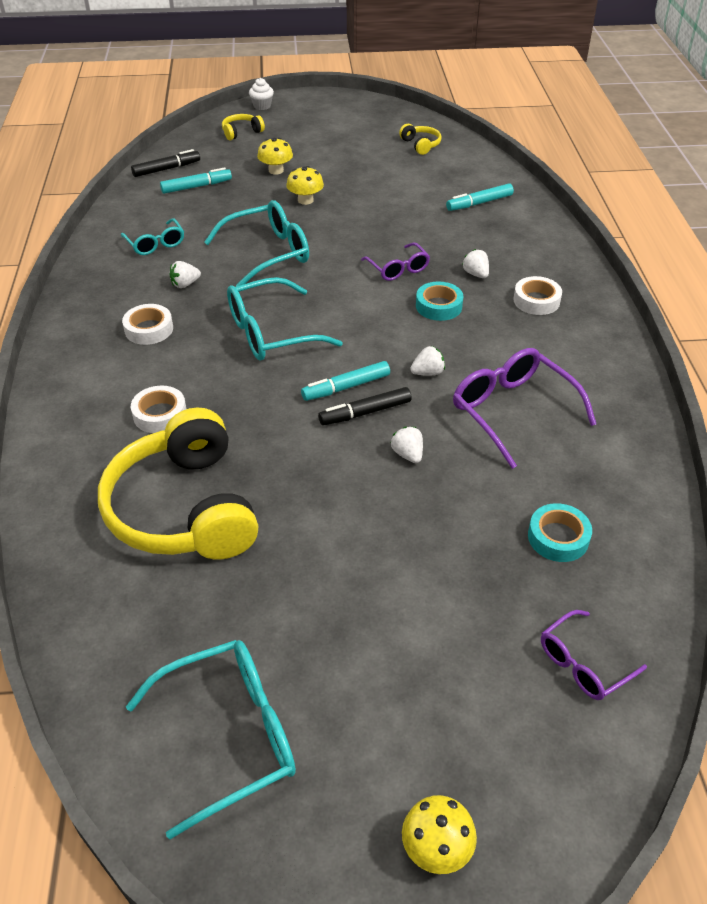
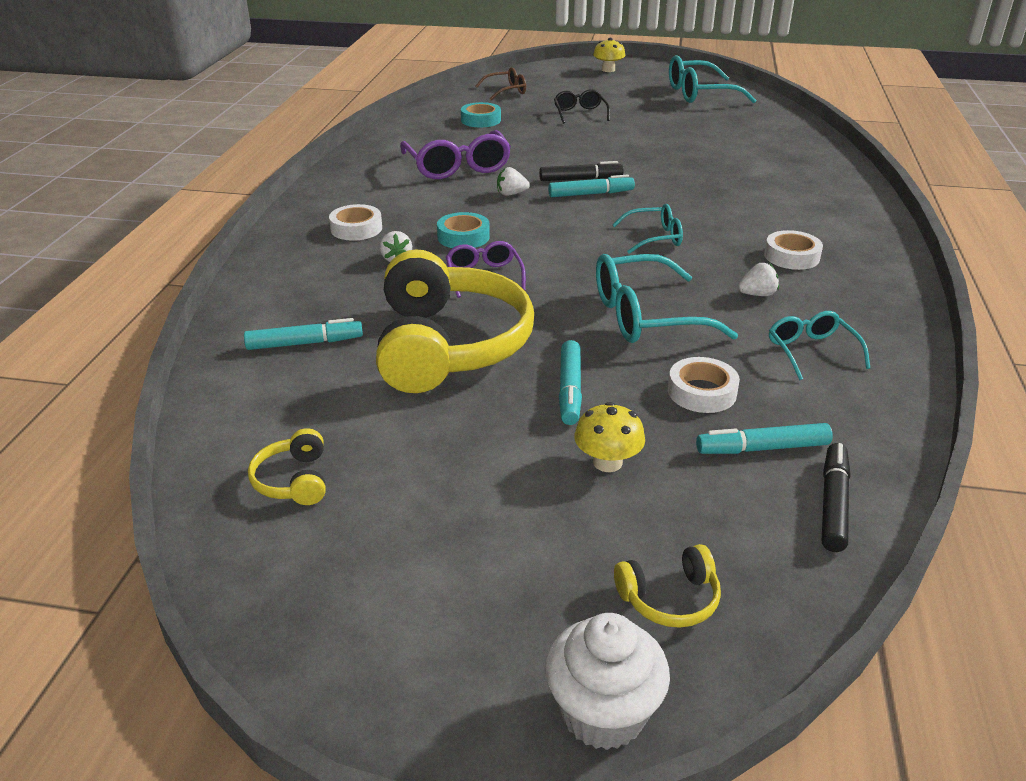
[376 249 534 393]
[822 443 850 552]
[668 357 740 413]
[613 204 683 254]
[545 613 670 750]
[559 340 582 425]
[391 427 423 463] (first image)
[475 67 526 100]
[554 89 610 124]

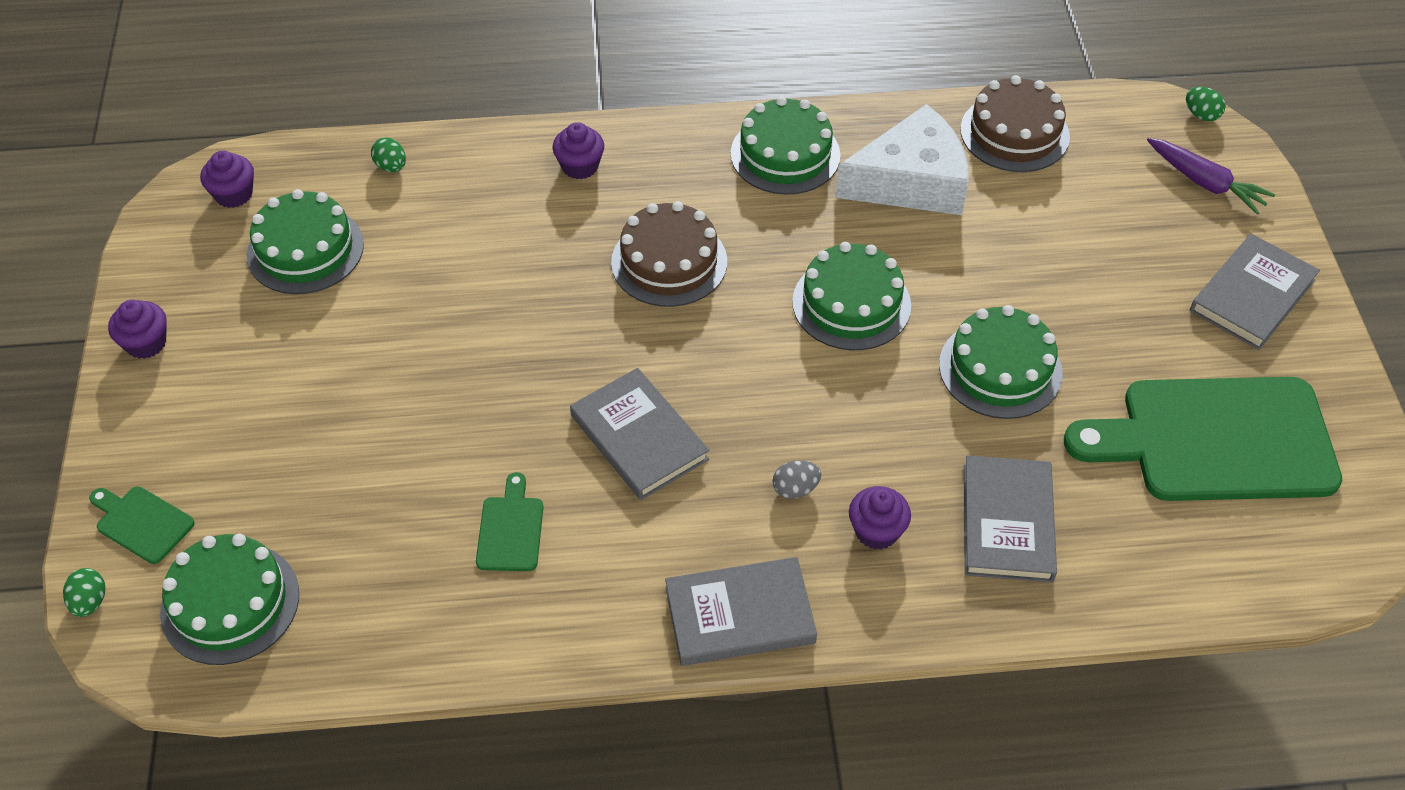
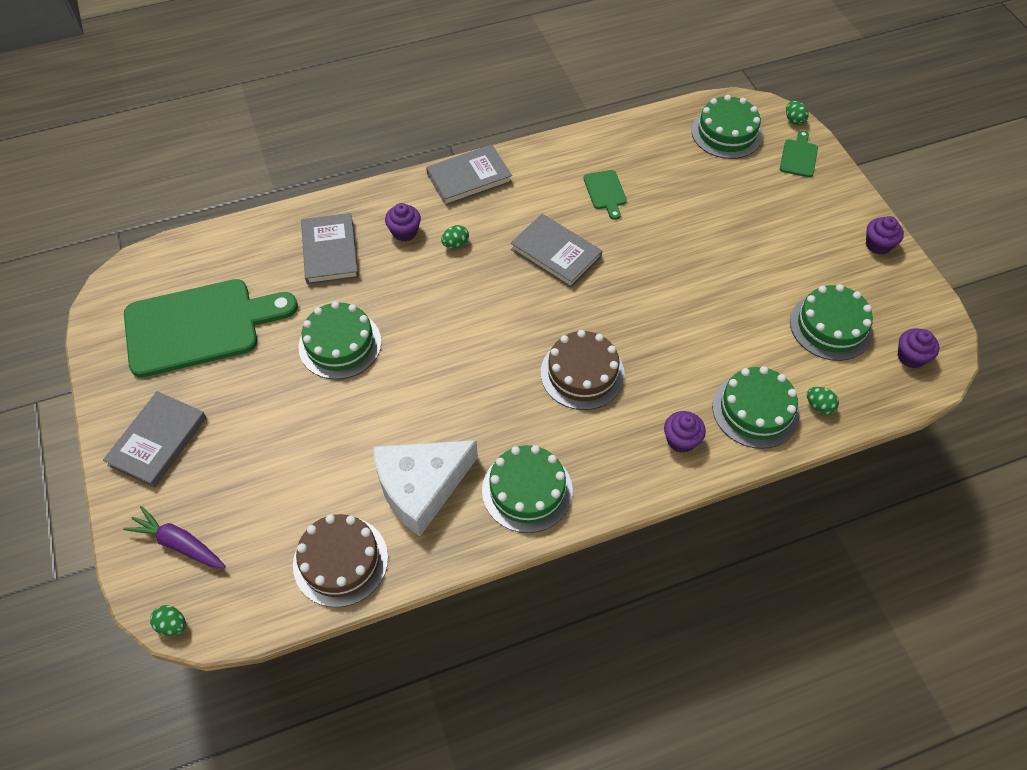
[780 130 818 177]
[441 225 469 248]
[713 366 800 449]

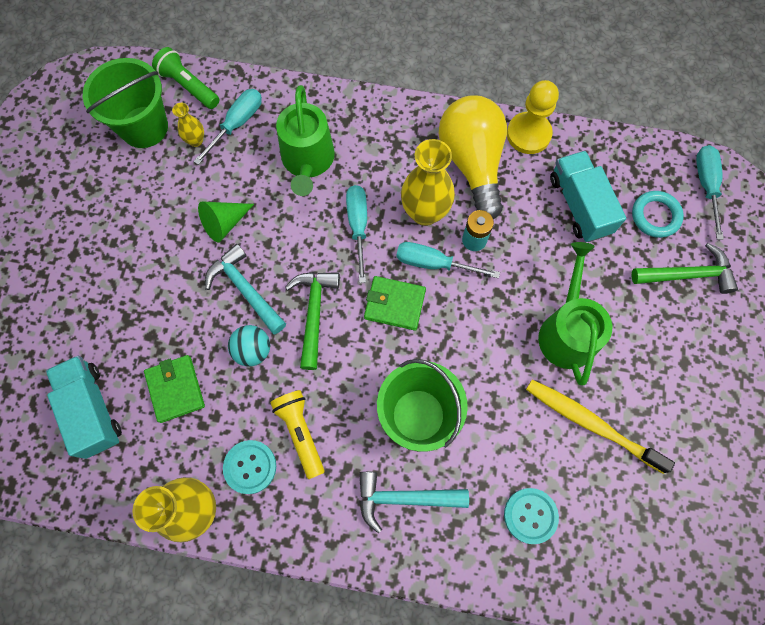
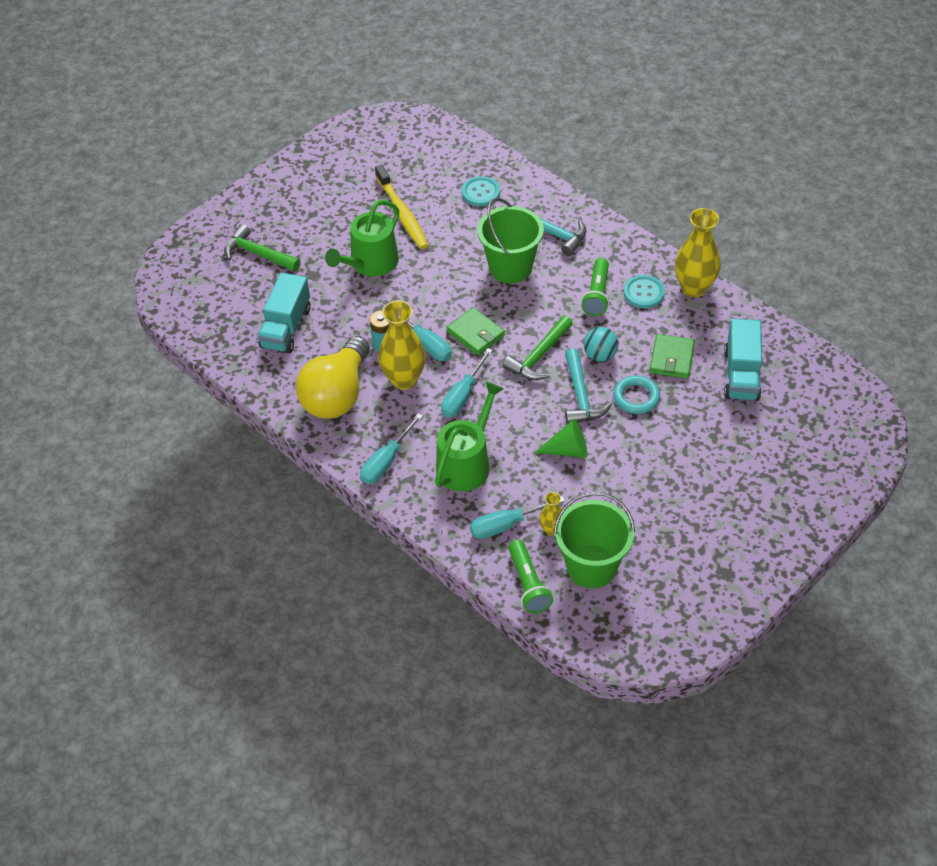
[581 258 609 316]
[507 80 559 154] (first image)
[613 375 660 414]
[360 413 423 484]

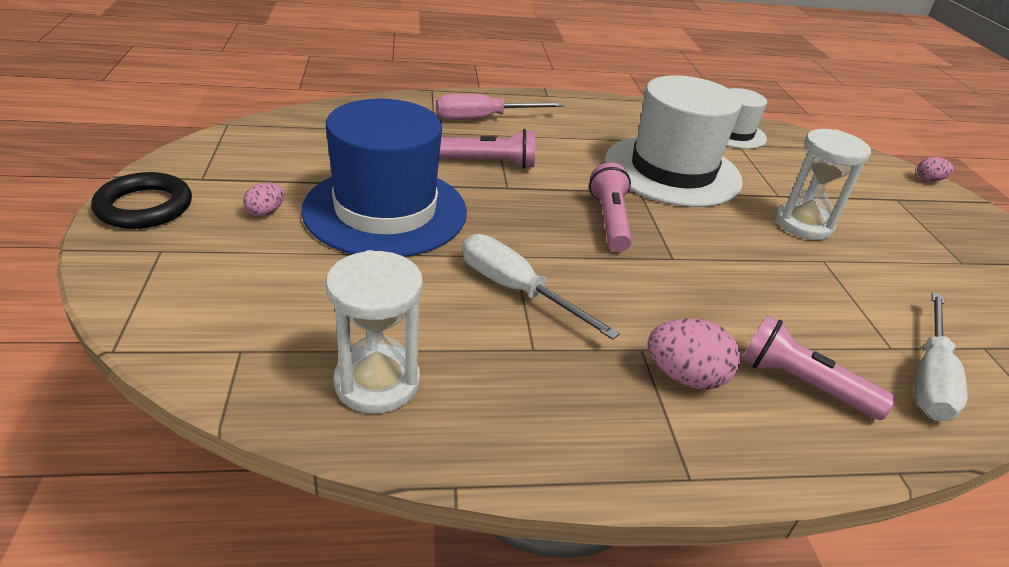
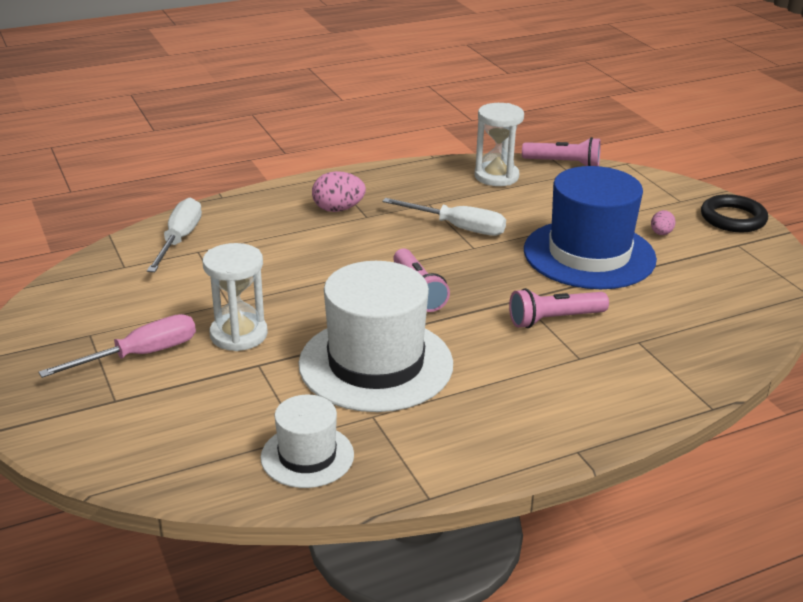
[38 314 196 378]
[522 137 601 166]
[917 157 953 182] (first image)

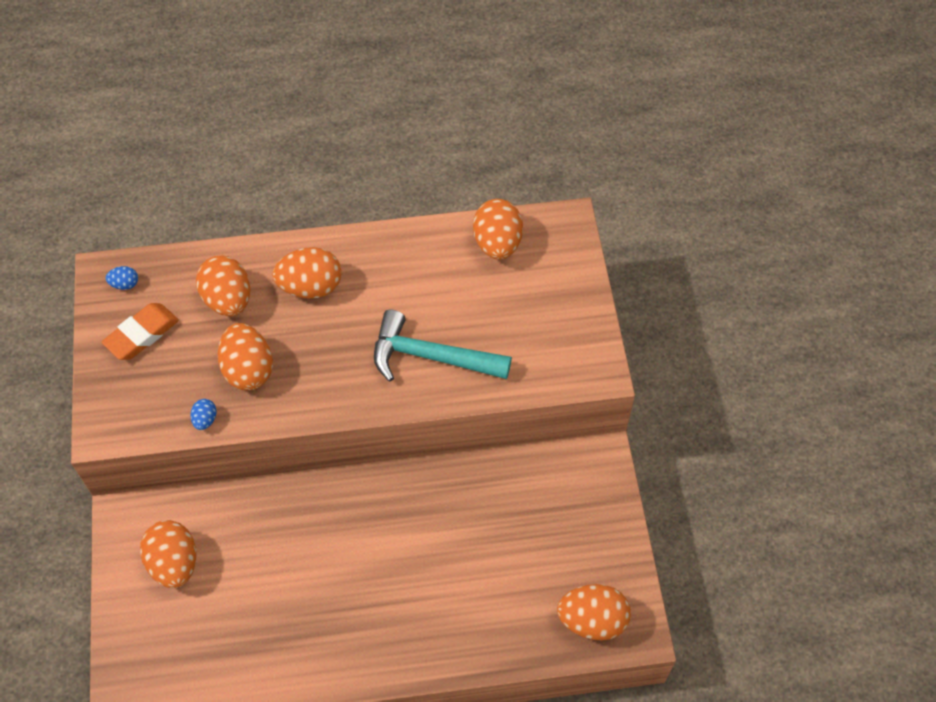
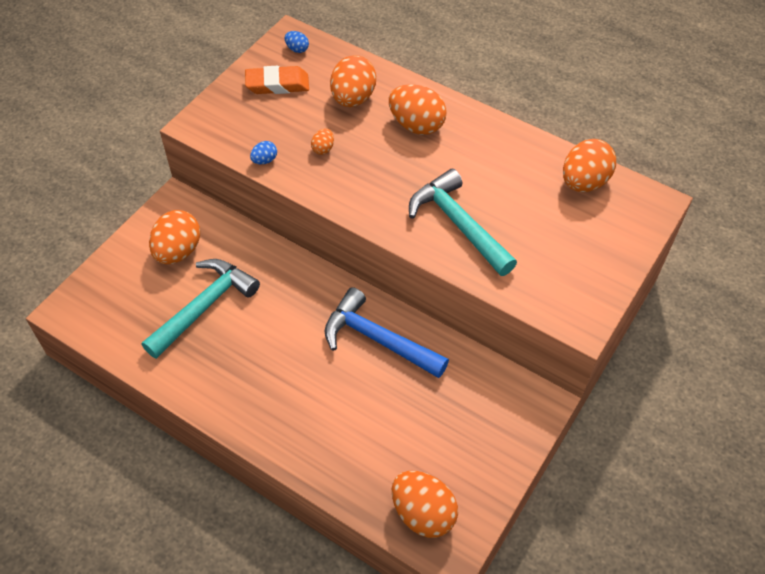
[311 128 334 155]
[142 259 260 359]
[325 287 449 378]

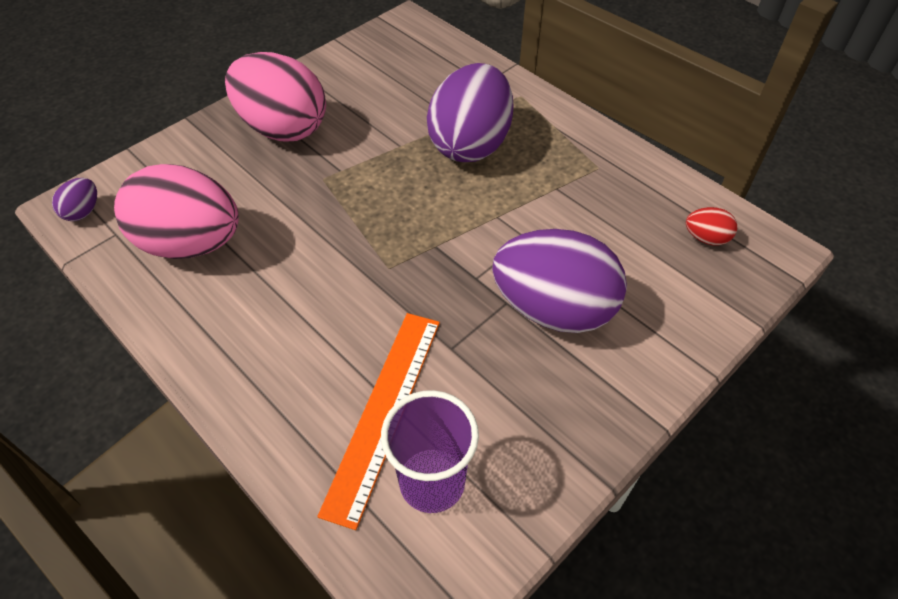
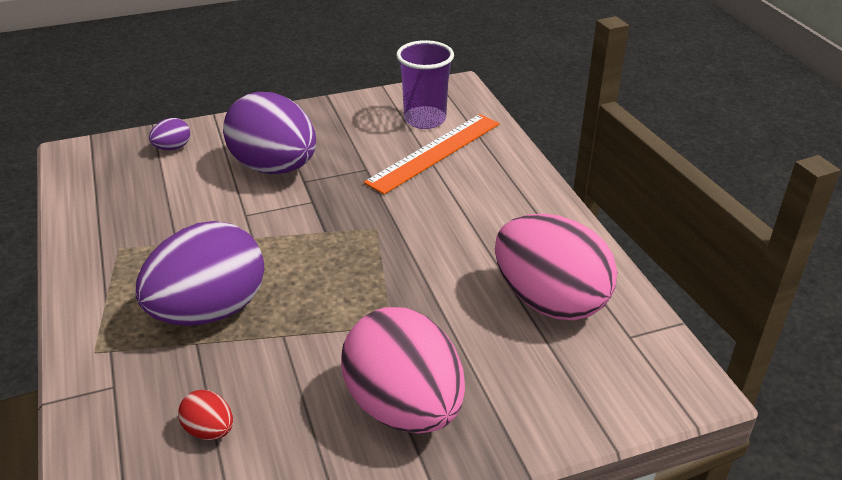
[149 118 190 150]
[178 390 233 440]

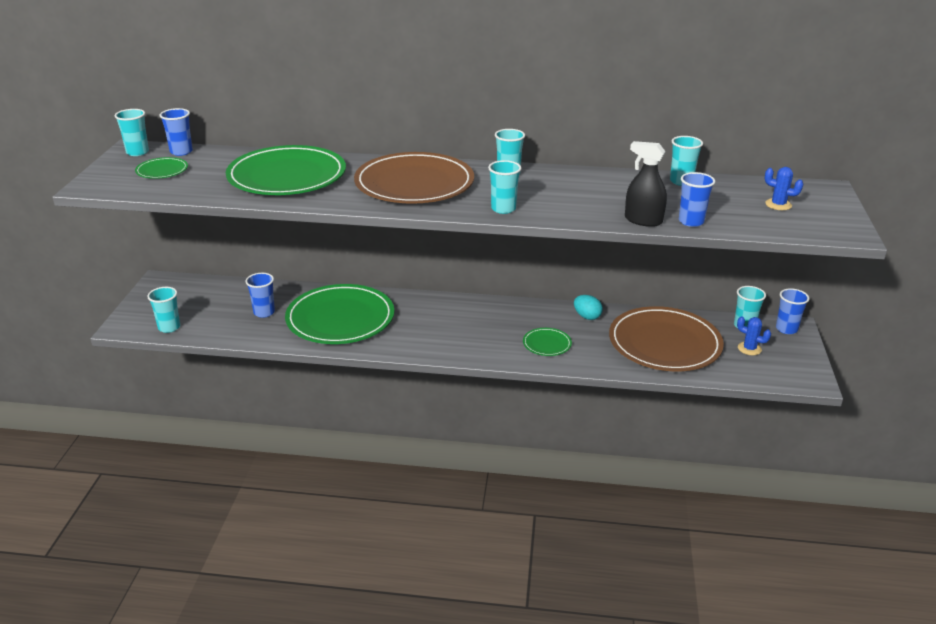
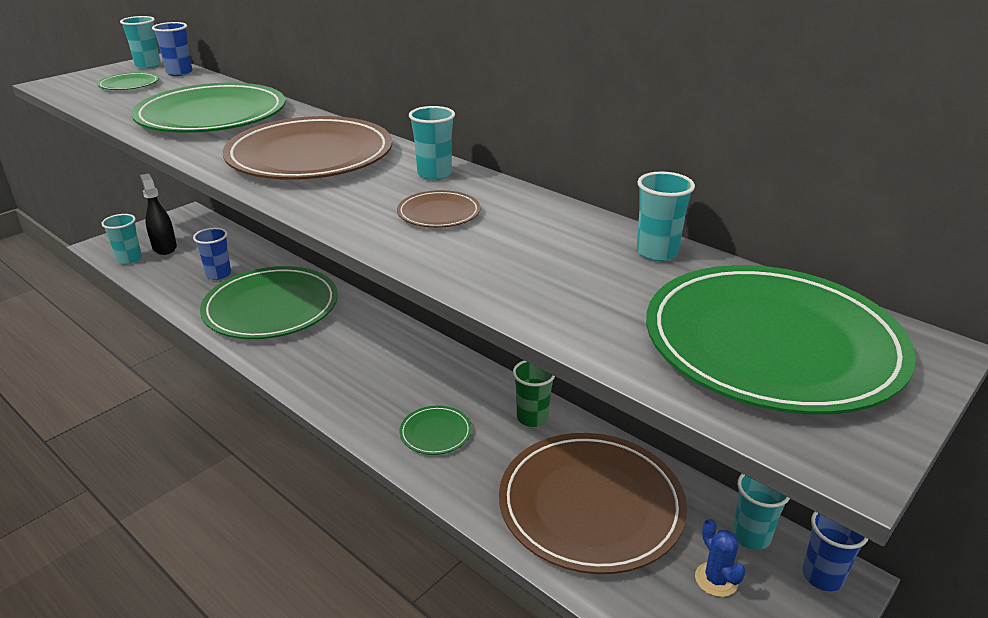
[488 160 521 214] (first image)
[513 360 555 427]
[140 174 177 255]
[679 172 715 227] (first image)
[646 265 916 415]
[397 190 481 228]

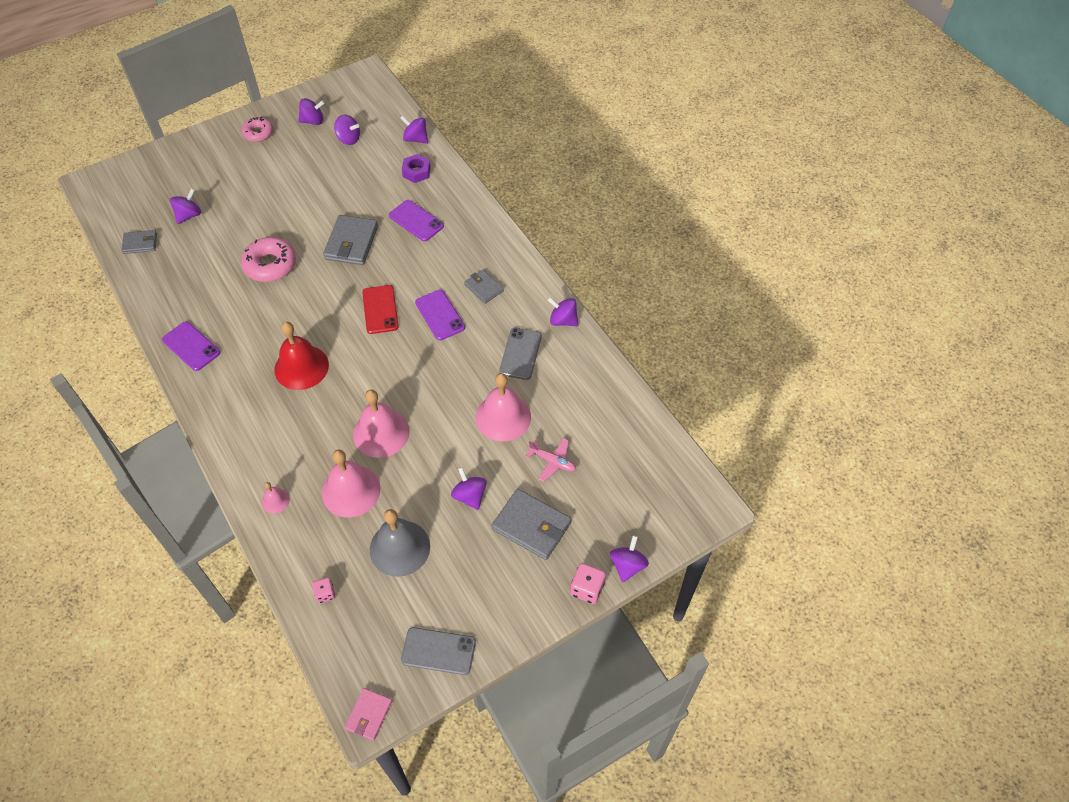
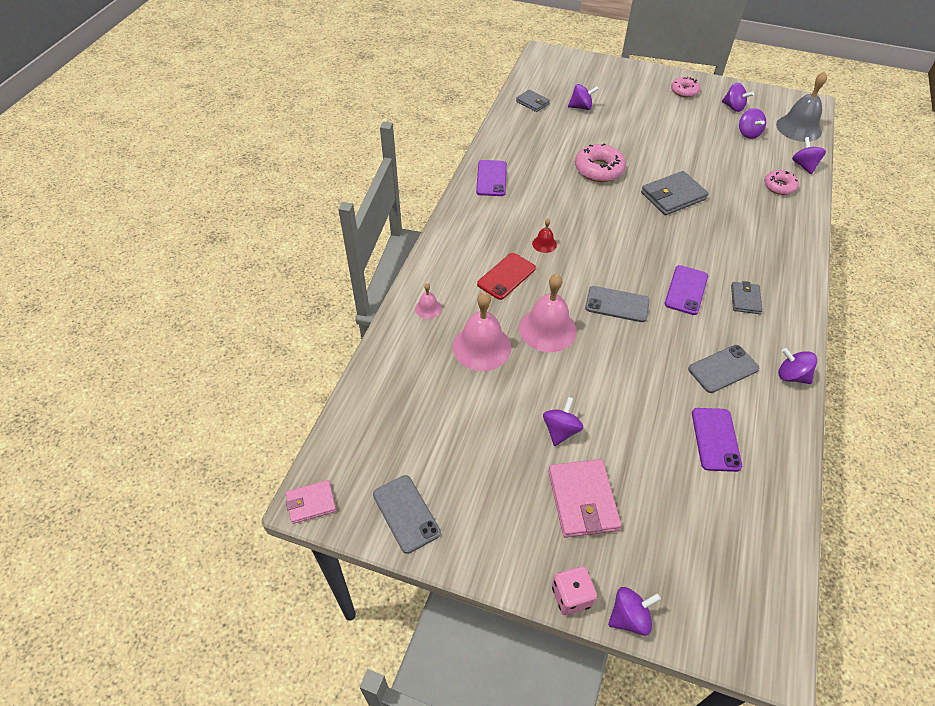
[532 218 557 253]
[312 577 335 603] (first image)
[477 253 536 300]
[776 71 827 142]
[692 408 742 472]
[764 170 799 195]
[475 373 531 441] (first image)
[548 459 621 538]
[526 438 576 482] (first image)
[779 348 817 384]
[585 286 650 322]

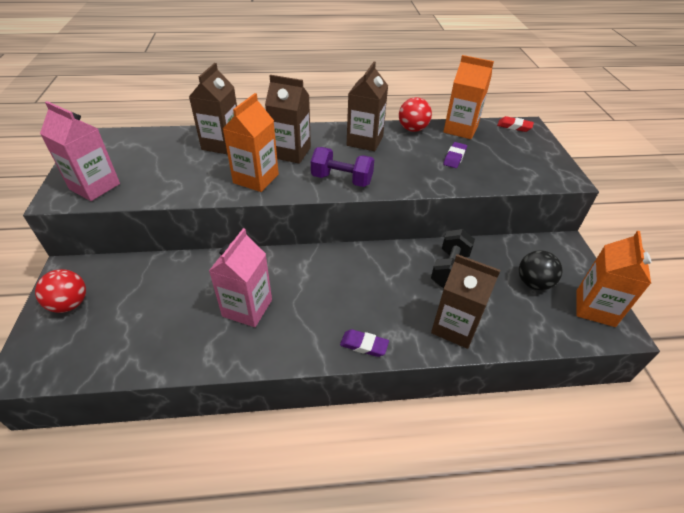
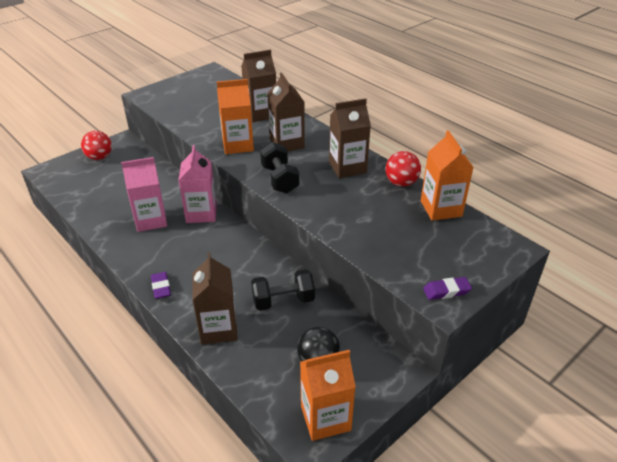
[178 145 217 223]
[260 142 299 193]
[423 277 472 300]
[497 116 534 132] (first image)

